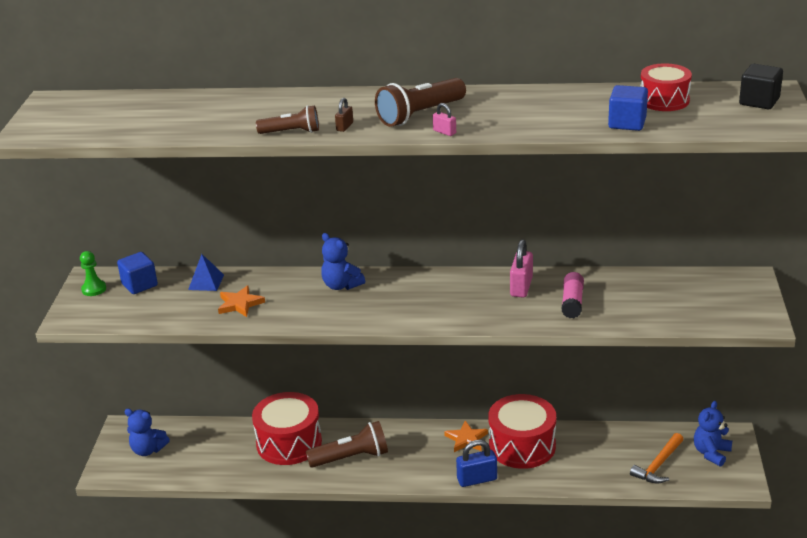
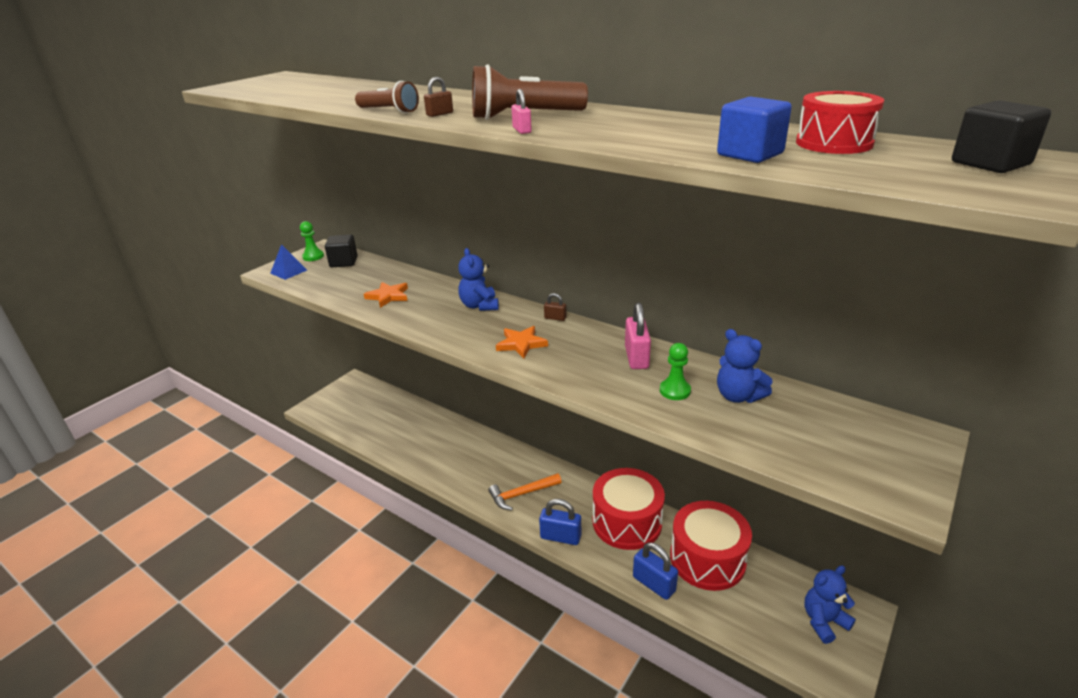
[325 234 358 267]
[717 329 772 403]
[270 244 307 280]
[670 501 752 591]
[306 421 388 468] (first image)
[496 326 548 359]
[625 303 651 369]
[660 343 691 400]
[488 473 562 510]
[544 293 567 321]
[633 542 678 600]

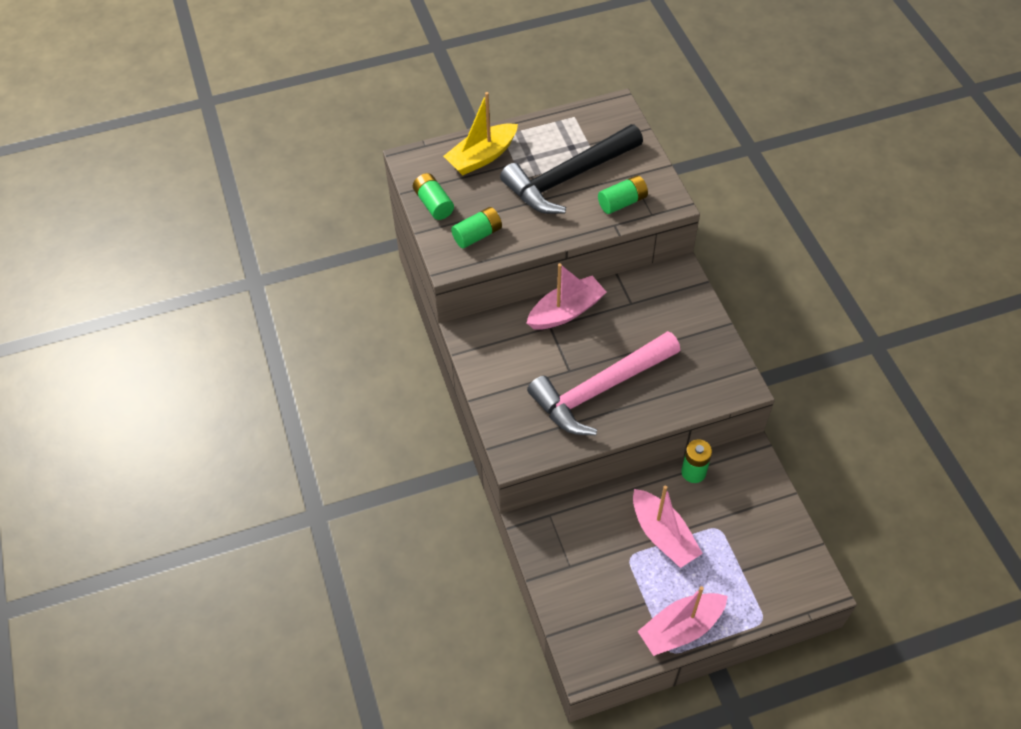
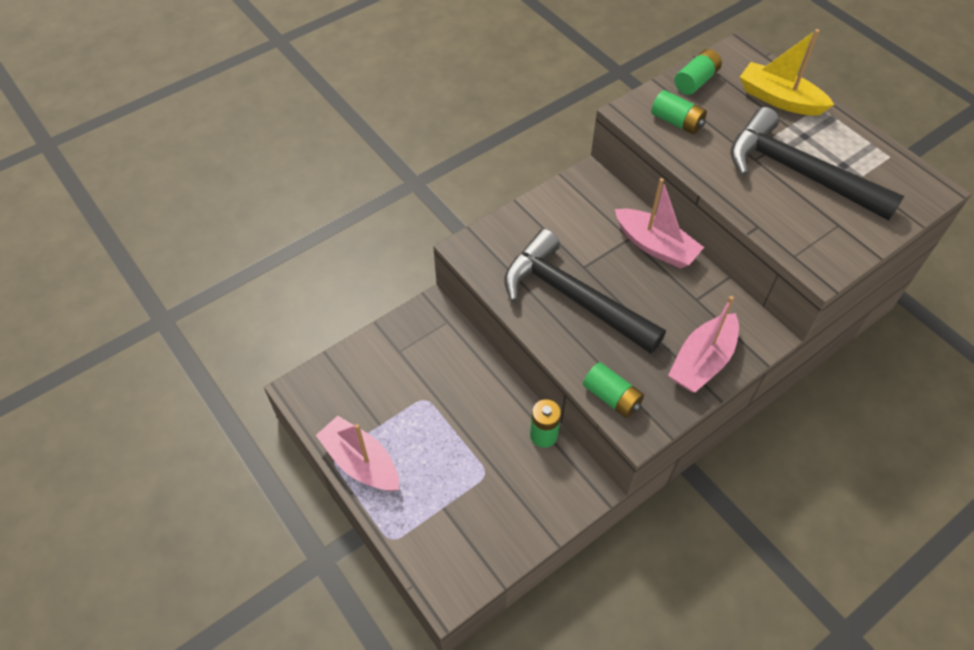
[504 229 666 354]
[583 362 644 418]
[668 296 739 392]

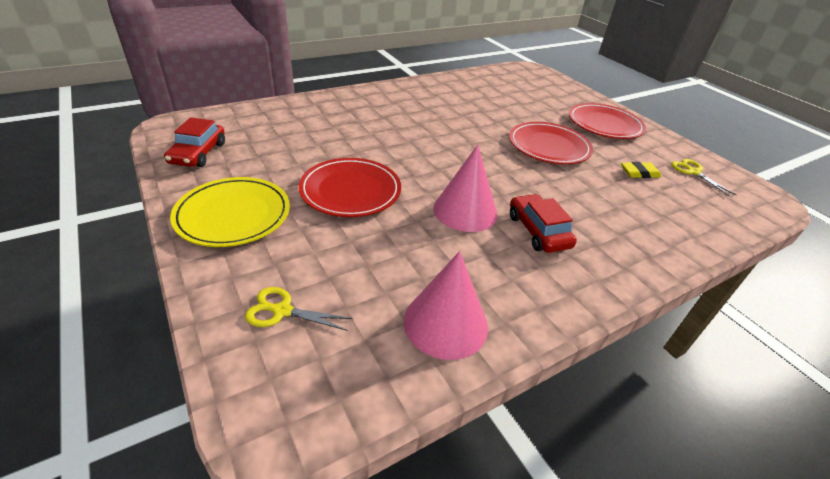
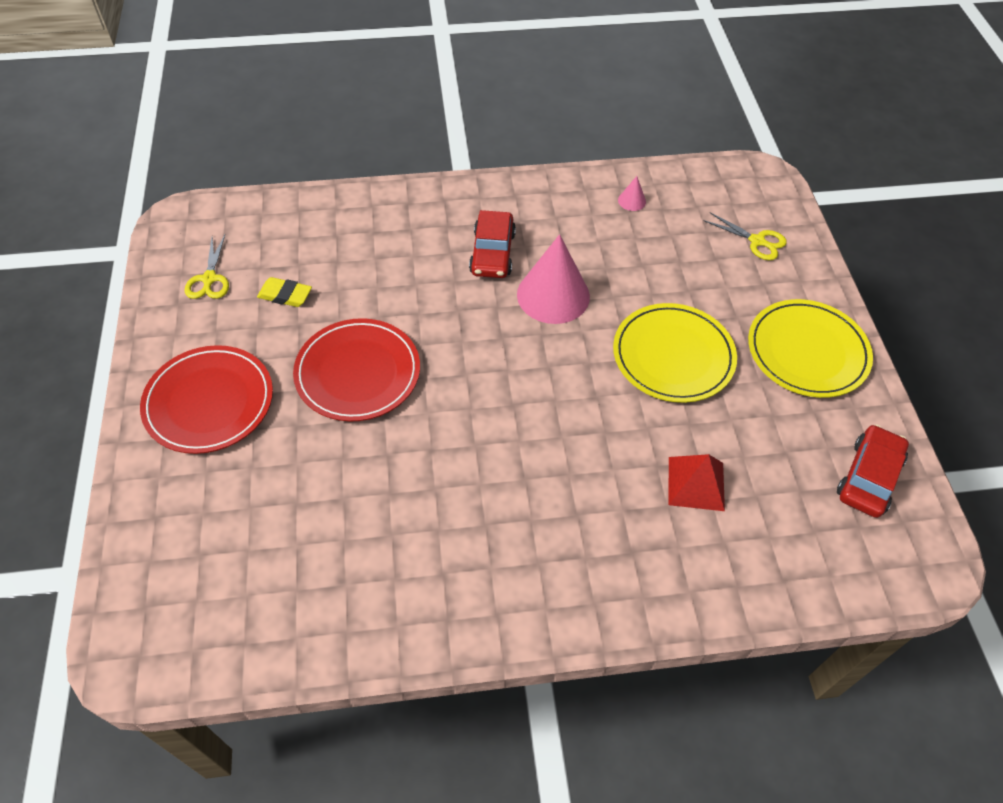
[613 303 737 403]
[618 176 646 211]
[668 454 725 511]

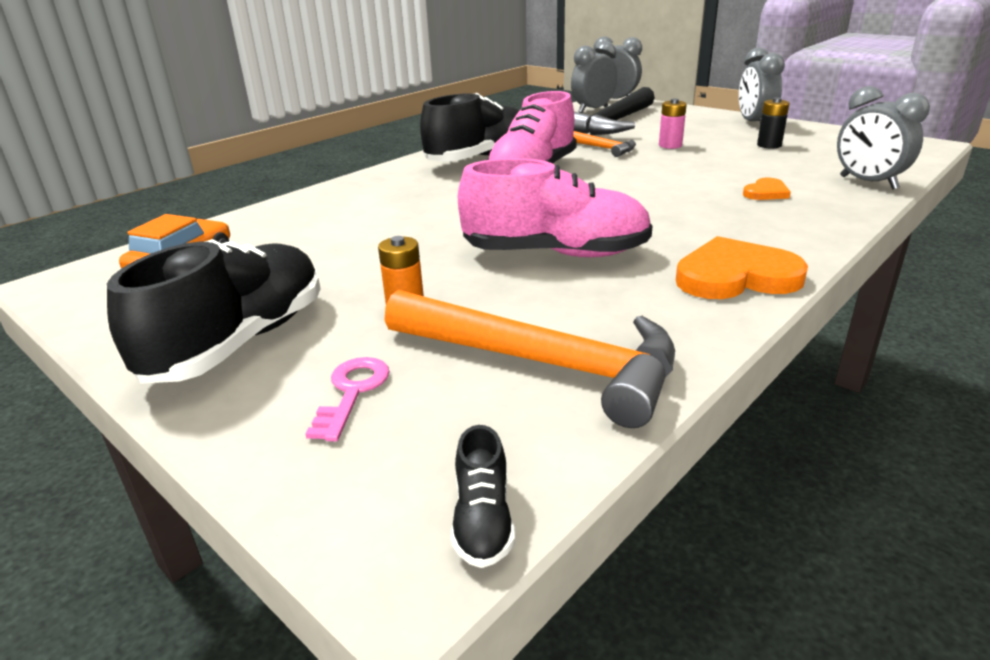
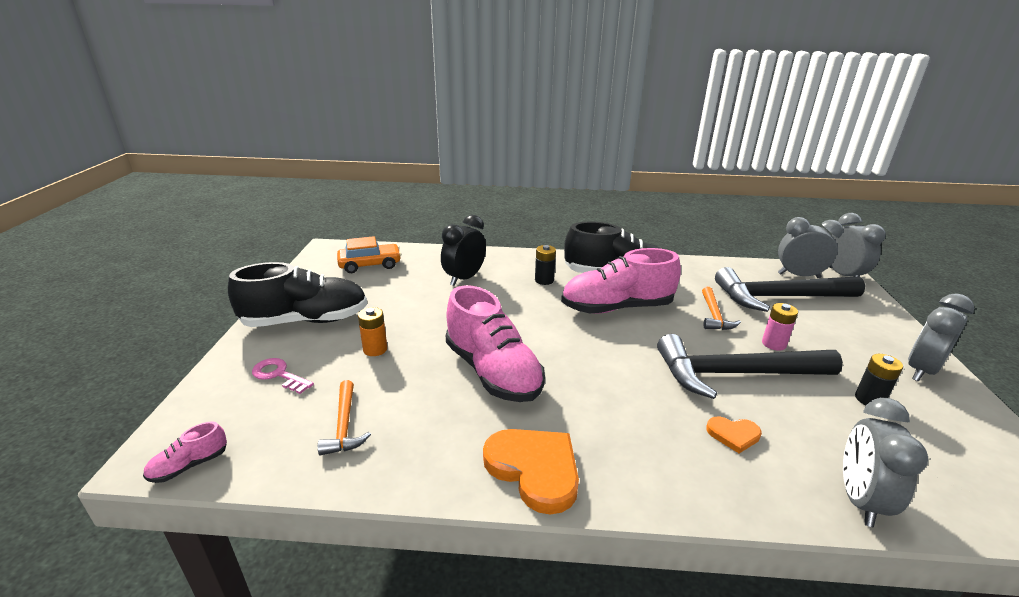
[252 358 314 394]
[318 380 371 456]
[143 421 227 483]
[441 215 486 286]
[535 245 556 285]
[657 334 843 399]

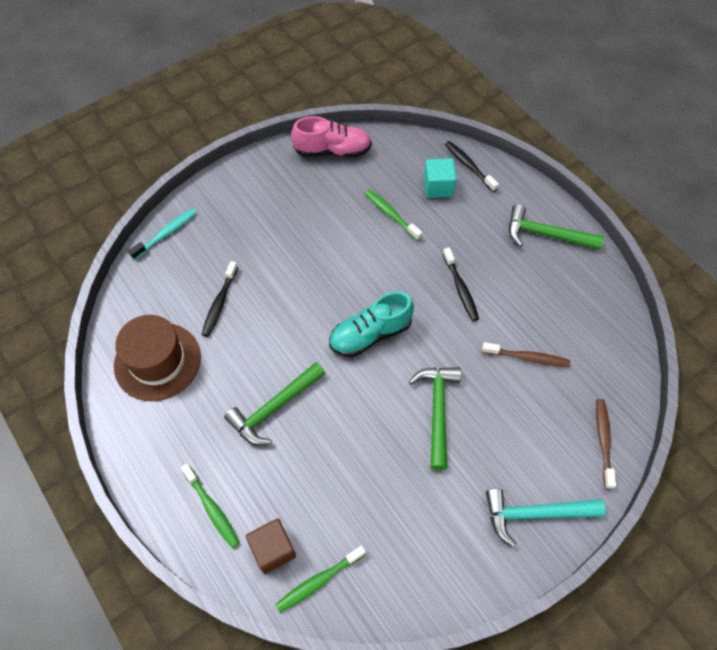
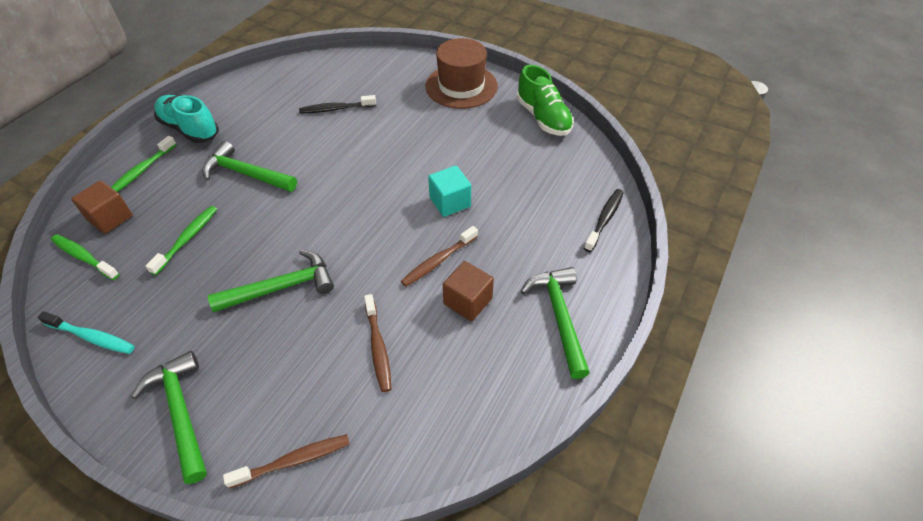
[425 38 498 109]
[37 311 135 354]
[516 65 574 136]
[154 95 219 143]
[146 206 217 275]
[428 165 471 217]
[401 226 478 287]
[131 351 207 484]
[443 261 494 321]

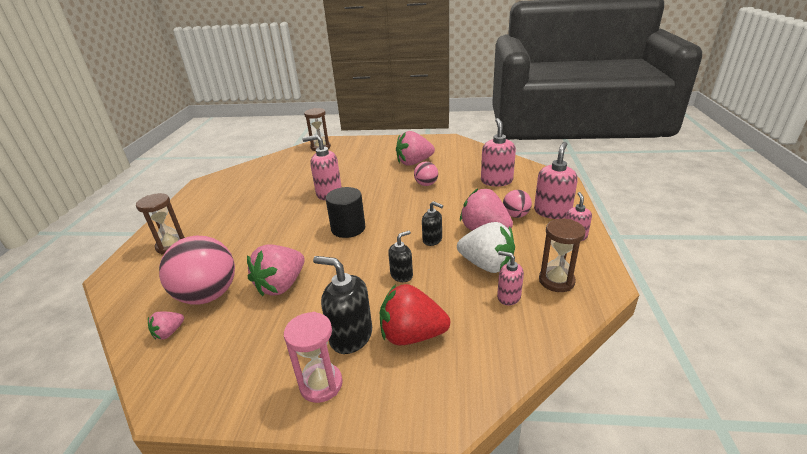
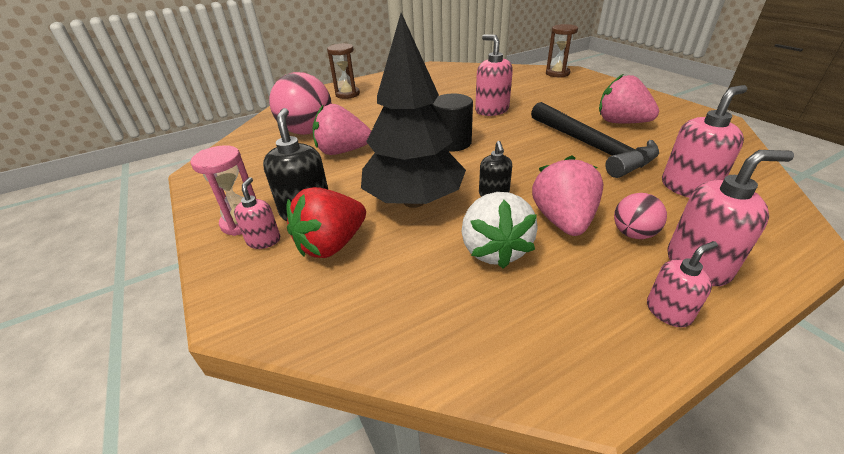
[148 312 184 340] (first image)
[286 187 366 258]
[361 13 466 208]
[531 102 659 178]
[234 177 280 249]
[539 219 586 292] (first image)

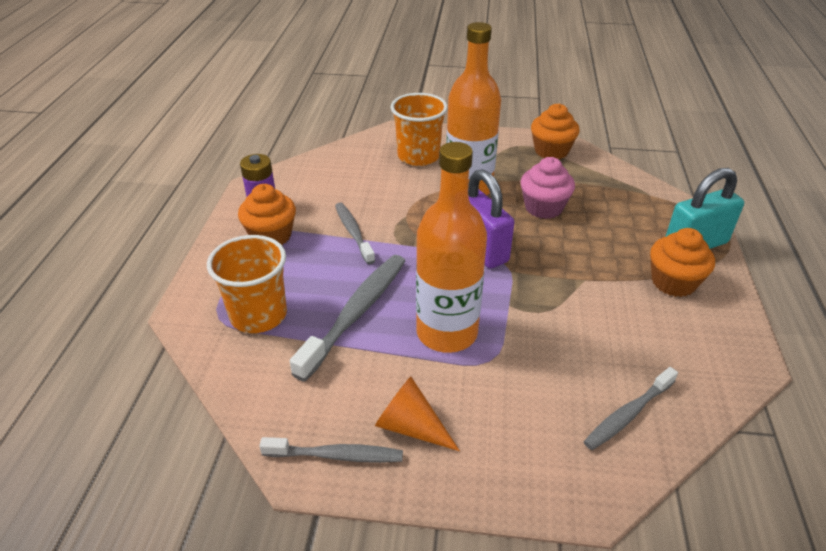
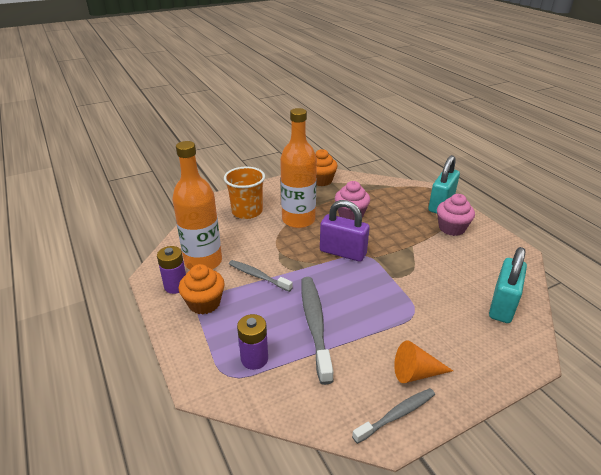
[237 314 268 370]
[172 141 222 270]
[489 247 527 323]
[437 194 475 236]

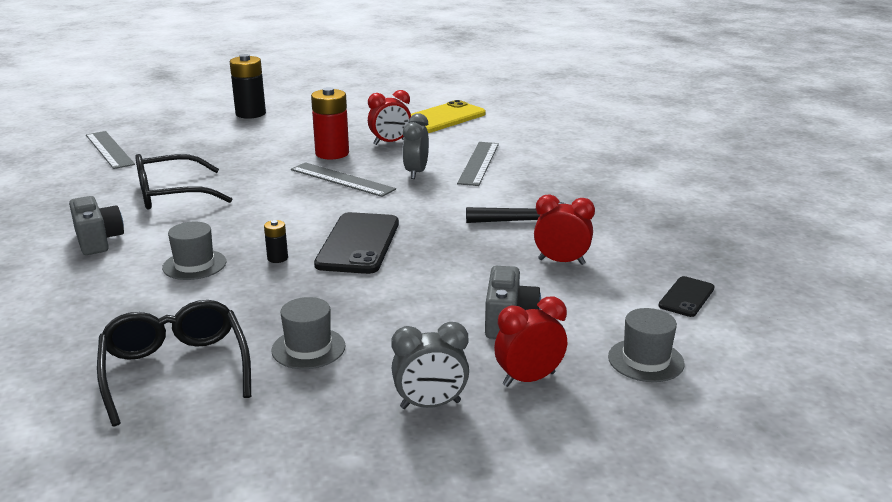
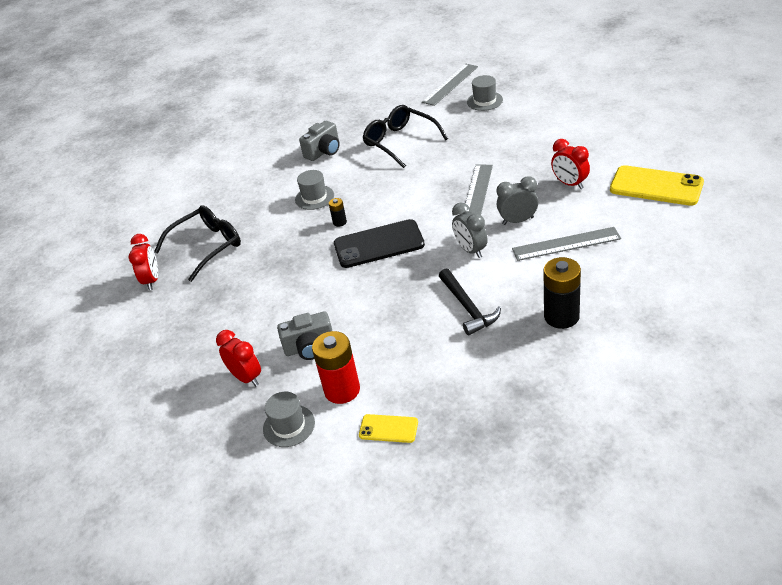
[543 257 581 329]
[467 75 503 111]
[312 331 360 404]
[452 203 488 258]
[129 234 158 290]
[359 414 418 443]

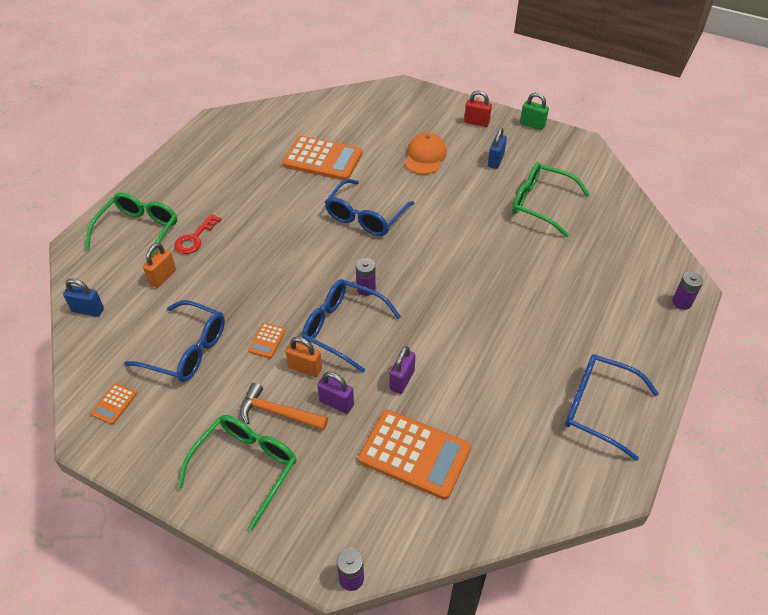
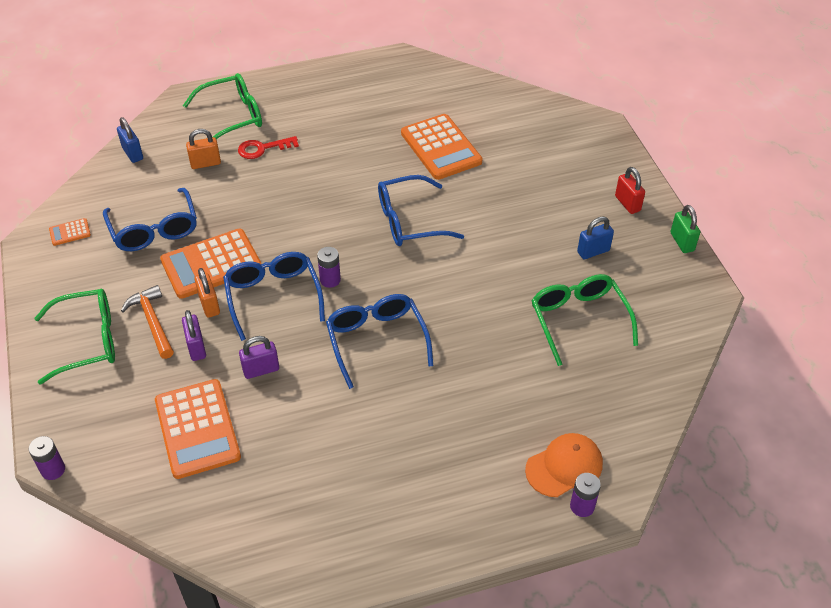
[160 229 262 299]
[525 433 603 497]
[326 294 433 389]

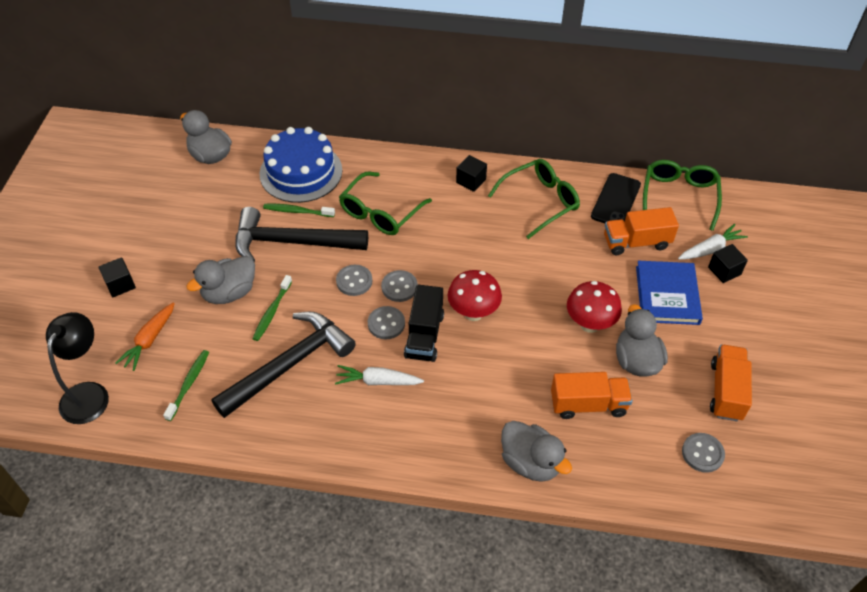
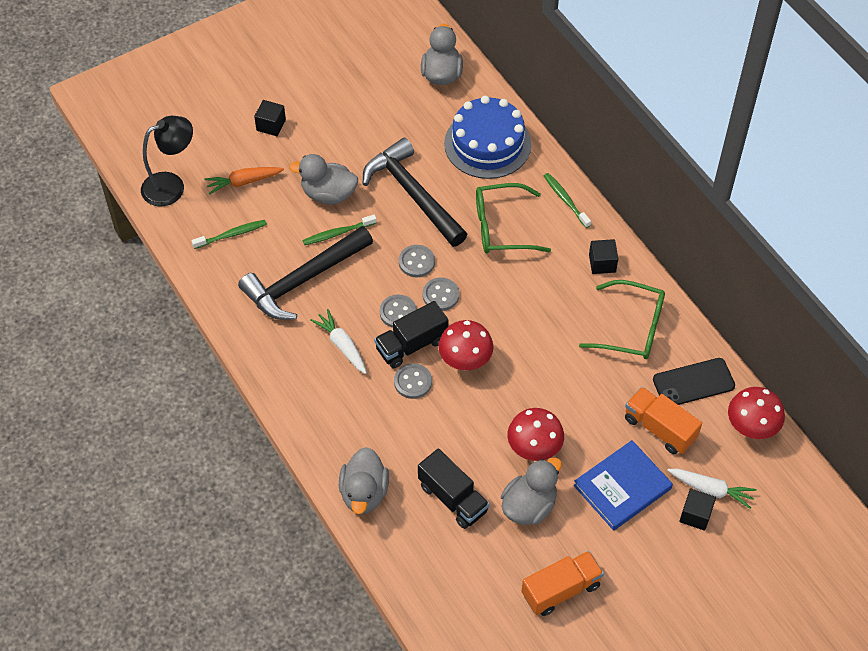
[238 226 373 320]
[544 173 591 228]
[418 448 489 529]
[728 387 785 439]
[394 363 432 399]

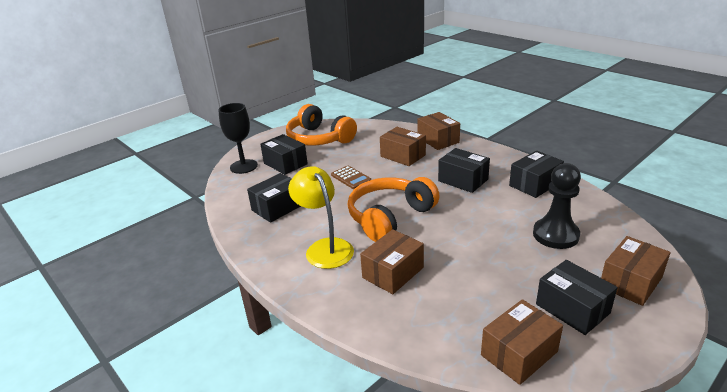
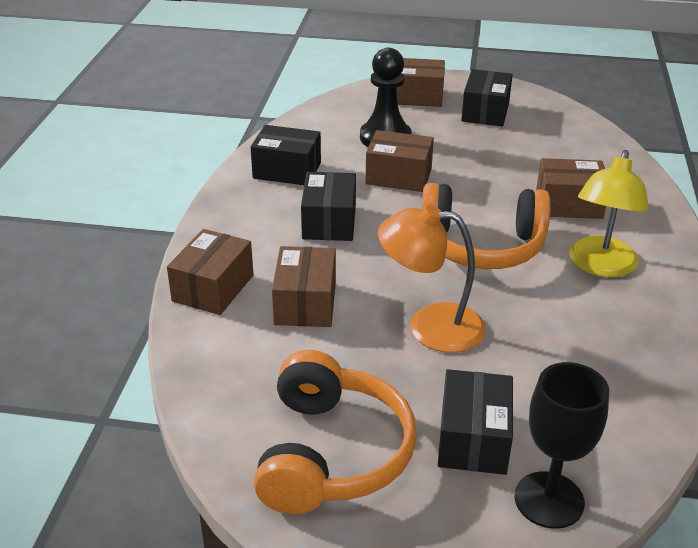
[247 173 301 223] (first image)
[378 204 486 353]
[365 130 434 192]

